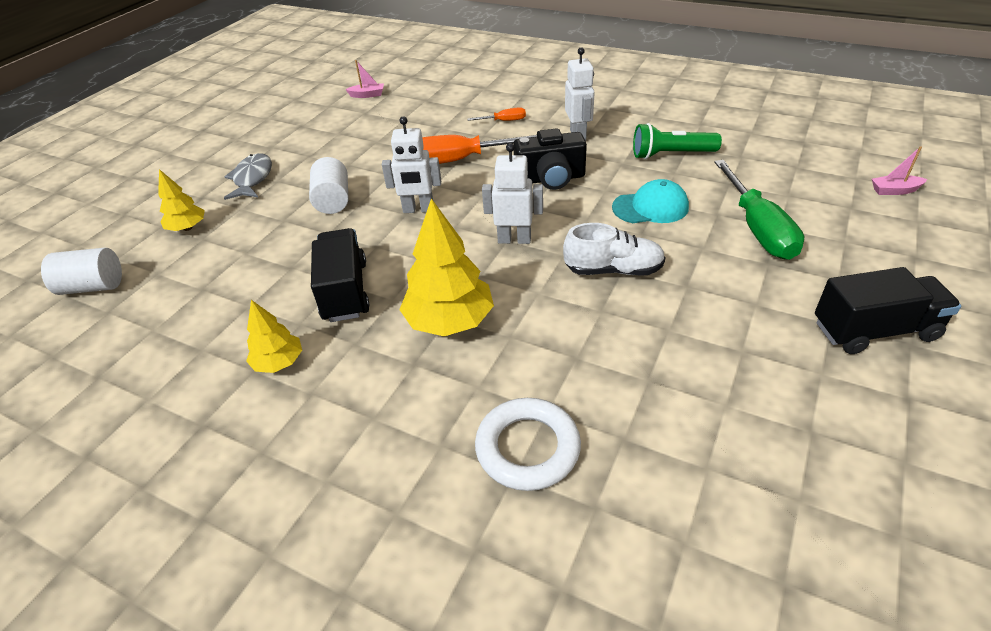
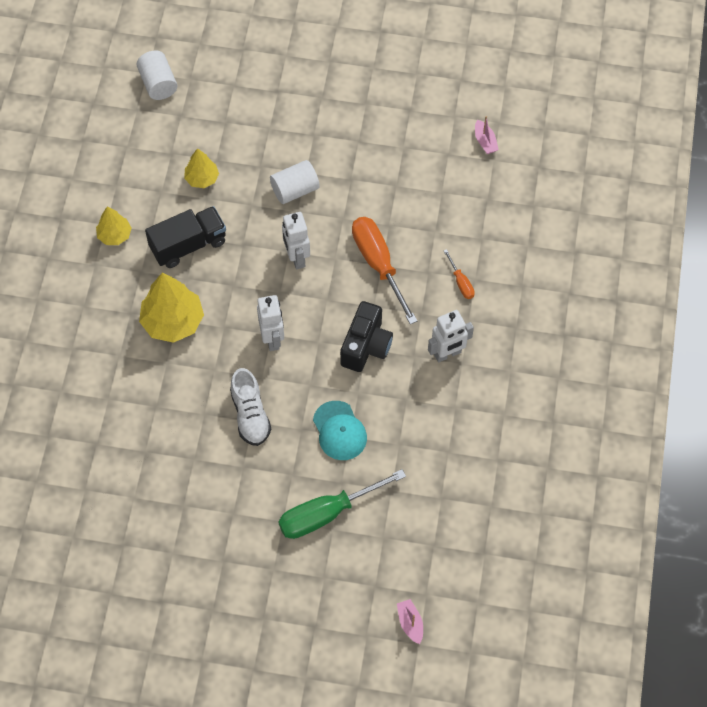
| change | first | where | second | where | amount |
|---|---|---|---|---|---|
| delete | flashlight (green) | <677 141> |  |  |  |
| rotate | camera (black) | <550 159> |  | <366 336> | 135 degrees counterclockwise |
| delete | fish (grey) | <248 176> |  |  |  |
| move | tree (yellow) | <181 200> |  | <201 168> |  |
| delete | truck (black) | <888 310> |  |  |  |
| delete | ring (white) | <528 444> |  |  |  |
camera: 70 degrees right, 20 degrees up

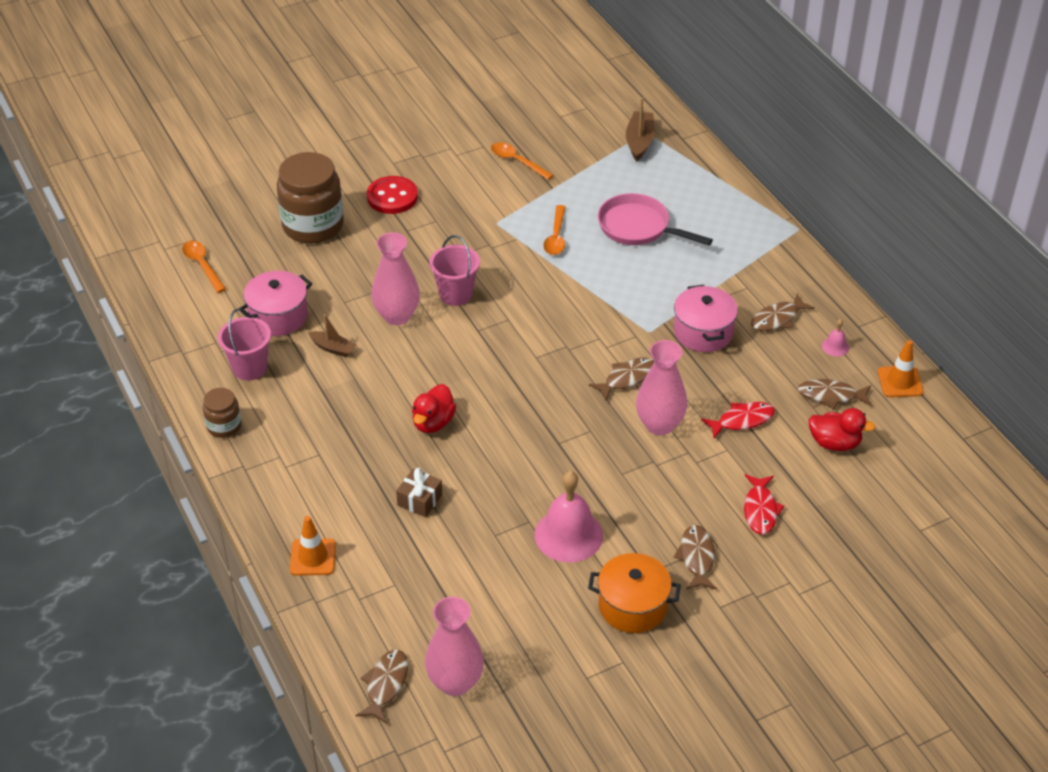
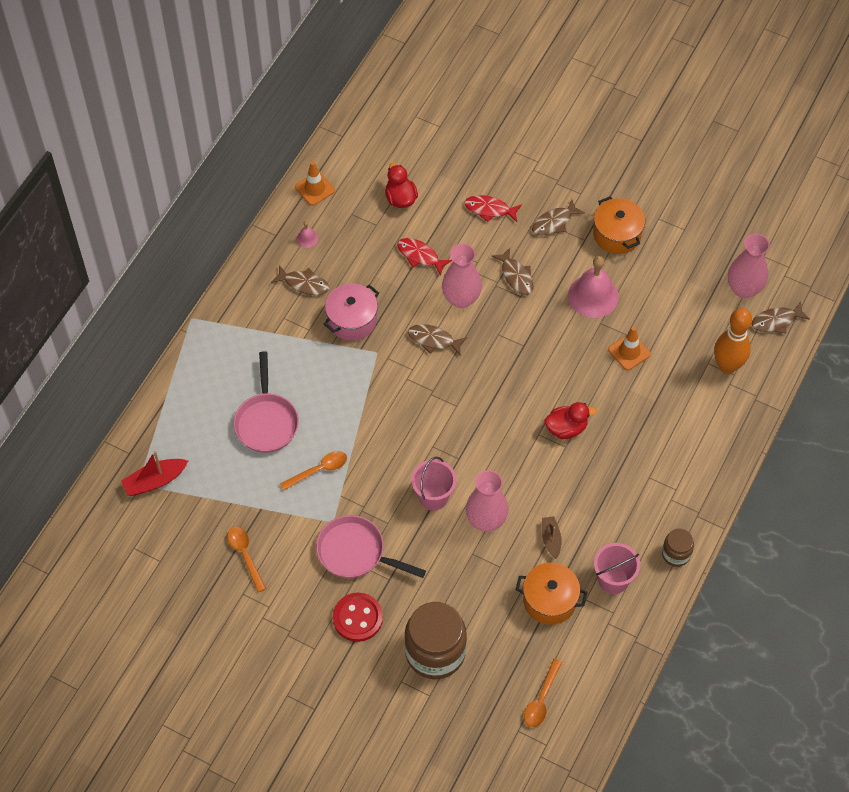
| change | first | where | second | where | amount |
|---|---|---|---|---|---|
| recolor | boat (brown) | <640 129> | boat (red) | <154 473> |  |
| rotate | spoon (orange) | <522 161> |  | <246 559> | 150 degrees clockwise |
| recolor | pot (pink) | <276 303> | pot (orange) | <551 594> |  |
| move | fish (brown) | <835 394> |  | <512 271> |  |
| delete | gift (brown) | <419 492> |  |  |  |
| rotate | fish (red) | <764 504> |  | <493 208> | 135 degrees counterclockwise |
| move | traffic cone (orange) | <313 546> |  | <629 348> |  |
| insert |  |  | bowling pin (orange) | <733 341> |  |
| insert |  |  | pan (pink) | <371 546> |  |
camera: 125 degrees left, 15 degrees up

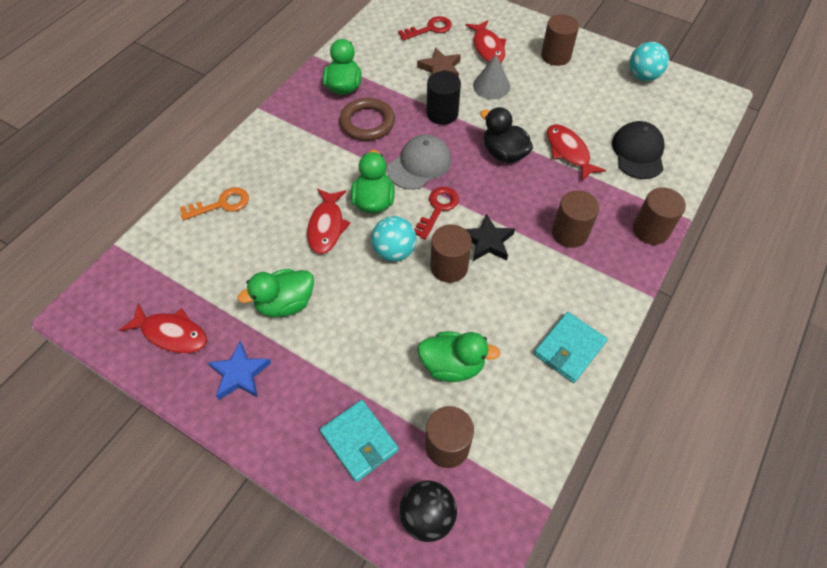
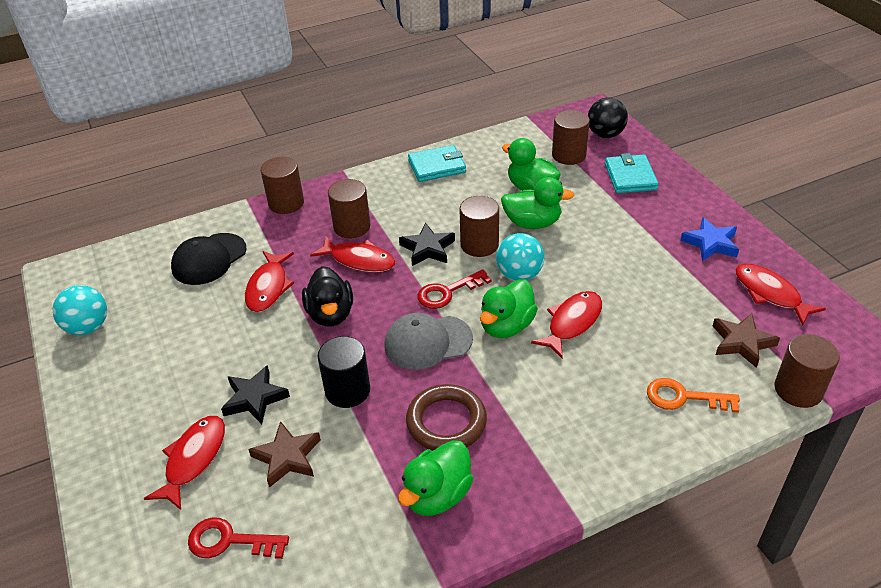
| change | first | where | second | where | amount |
|---|---|---|---|---|---|
| move | cylinder (brown) | <560 40> |  | <807 371> |  |
| replace | cone (grey) | <491 77> | star (black) | <255 394> |  |
| move | duck (green) | <275 293> |  | <537 203> |  |
| insert |  |  | fish (red) | <353 254> |  |
| insert |  |  | star (brown) | <746 340> |  |
camera: 145 degrees left, 15 degrees down

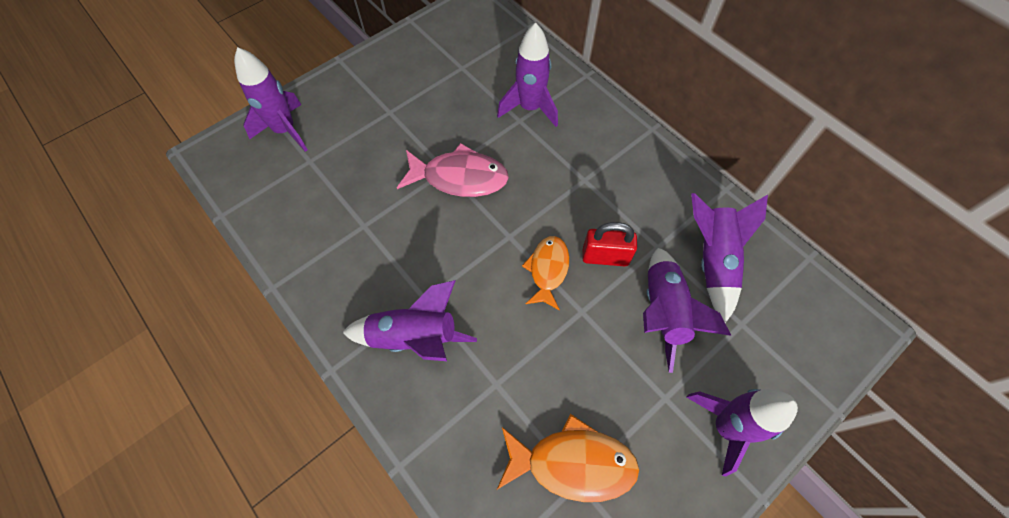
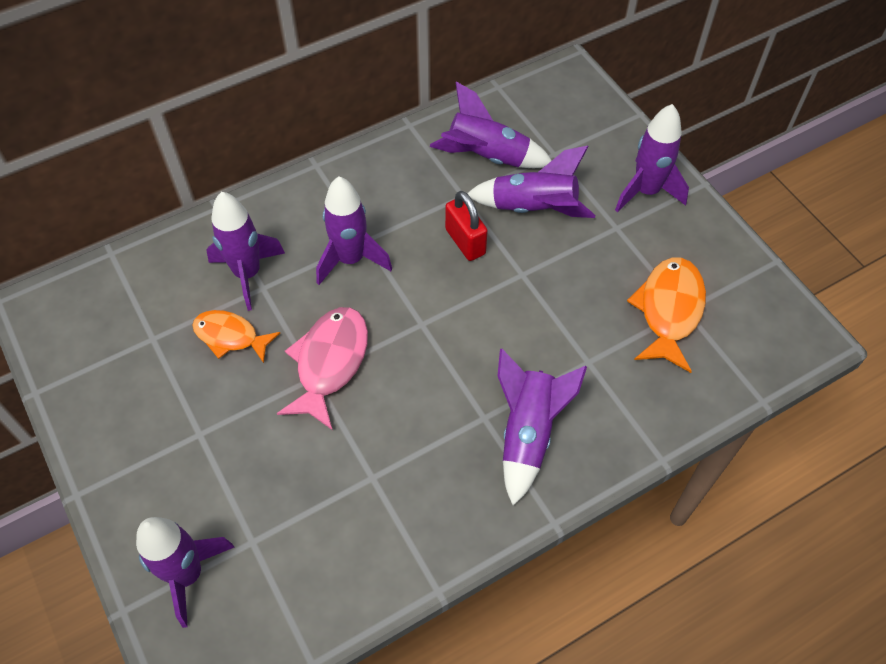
| change | first | where | second | where | amount |
|---|---|---|---|---|---|
| rotate | padlock (red) | <609 244> |  | <466 226> | 45 degrees counterclockwise |
| move | fish (orange) | <545 273> |  | <236 336> |  |
| insert |  |  | rocket (purple) | <354 230> |  |
camera: 80 degrees left, 5 degrees down

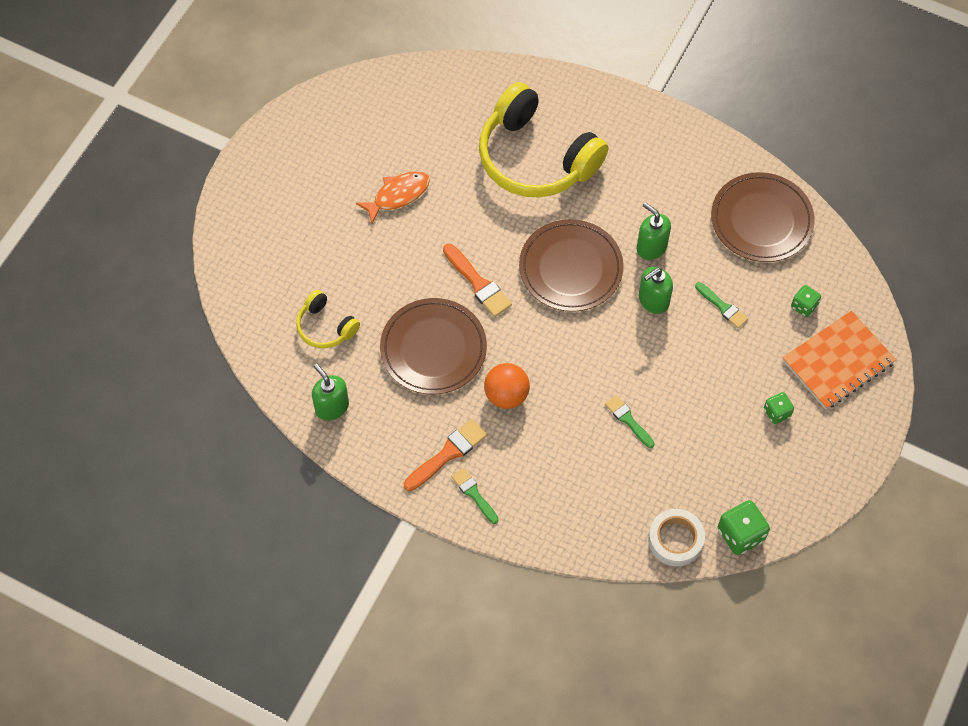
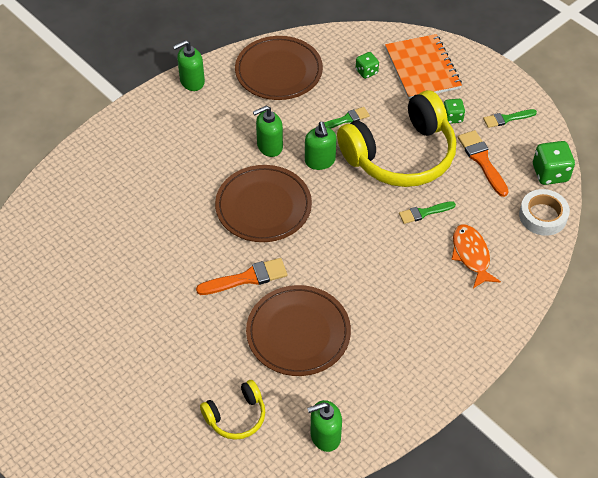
| change | first | where | second | where | amount |
|---|---|---|---|---|---|
| move | headphones (yellow) | <543 140> |  | <396 138> |  |
| move | fish (orange) | <393 197> |  | <476 256> |  |
| delete | ball (orange) | <507 386> |  |  |  |
| move | brush (orange) | <445 455> |  | <483 163> |  |
| move | brush (green) | <475 496> |  | <510 118> |  |
| insert |  |  | soap dispenser (green) | <189 65> |  |
camera: 70 degrees left, 10 degrees down

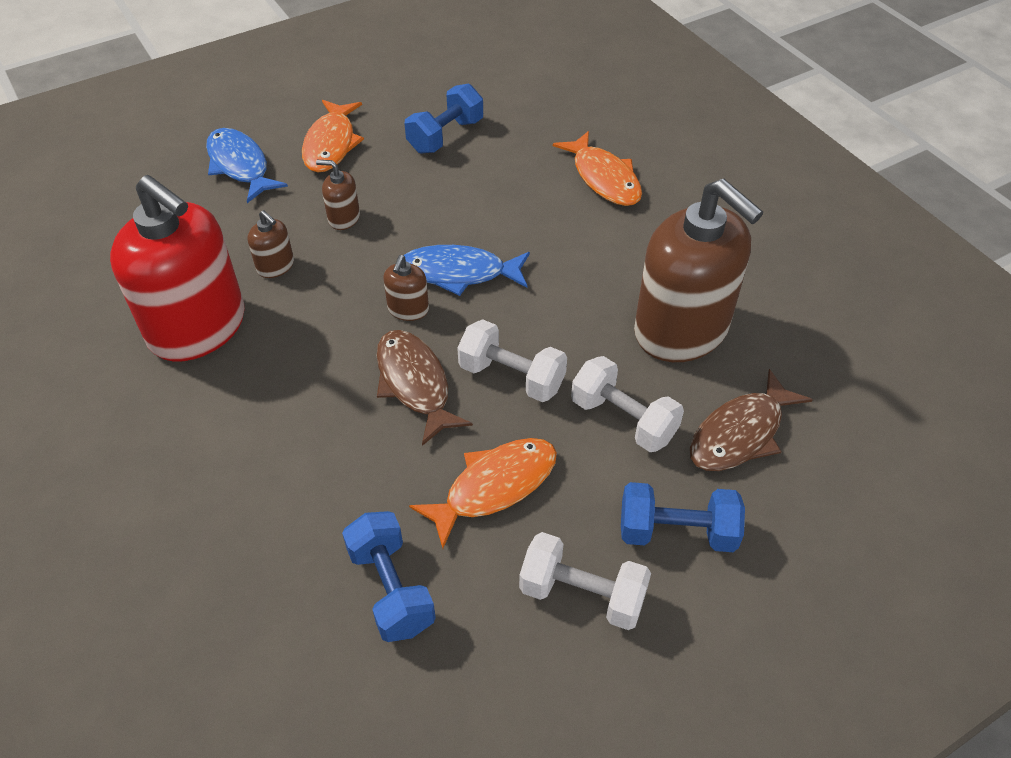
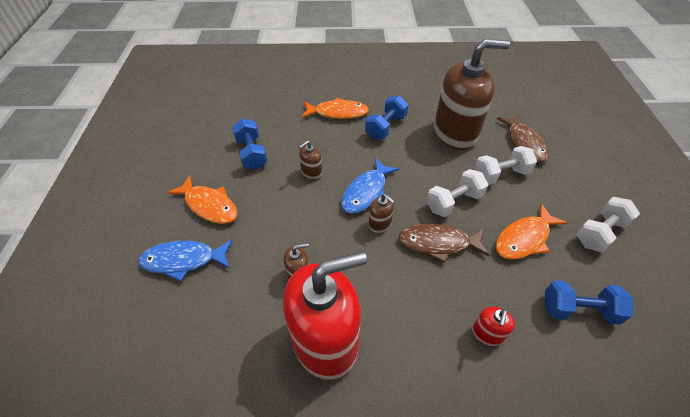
| change | first | where | second | where | amount |
|---|---|---|---|---|---|
| move | soap dispenser (brown) | <338 195> |  | <310 160> |  |
| rotate | fish (orange) | <483 493> |  | <531 232> | 120 degrees counterclockwise |
| move | dumbbell (blue) | <683 517> |  | <386 117> |  |
| insert |  |  | soap dispenser (red) | <493 326> |  |
camera: 60 degrees left, 0 degrees up

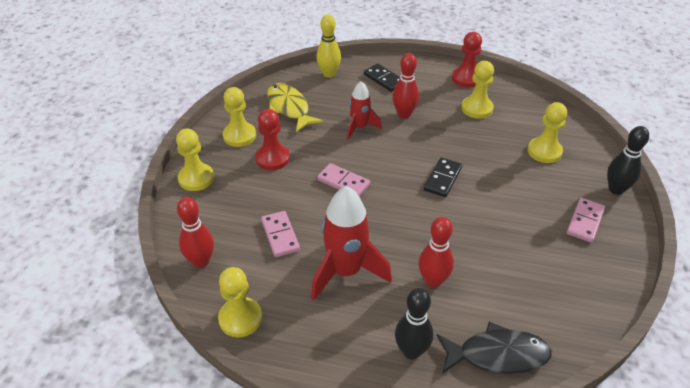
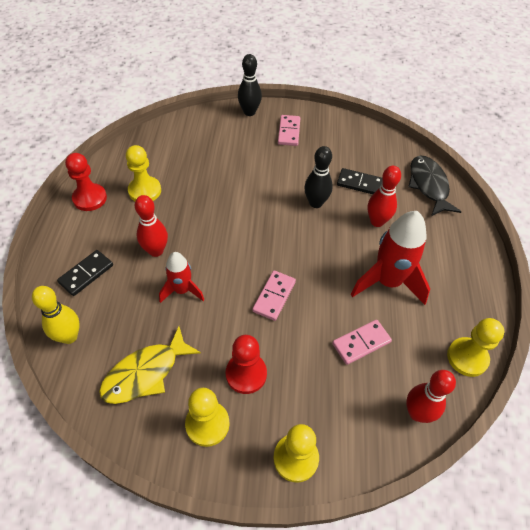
| change | first | where | second | where | amount |
|---|---|---|---|---|---|
| delete | pawn (yellow) | <547 132> |  |  |  |
| move | domino (black) | <443 177> |  | <360 181> |  |
| rotate | domino (pink) | <586 220> |  | <289 130> | 75 degrees clockwise |
| move | bowling pin (black) | <414 323> |  | <318 177> |  |
camera: 100 degrees left, 10 degrees up

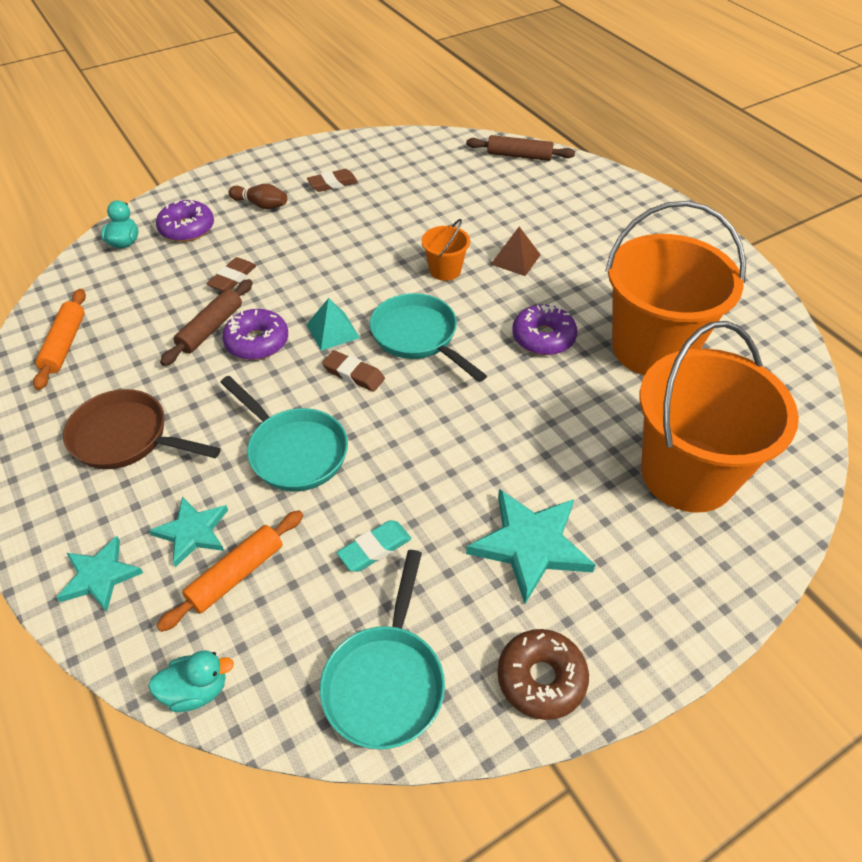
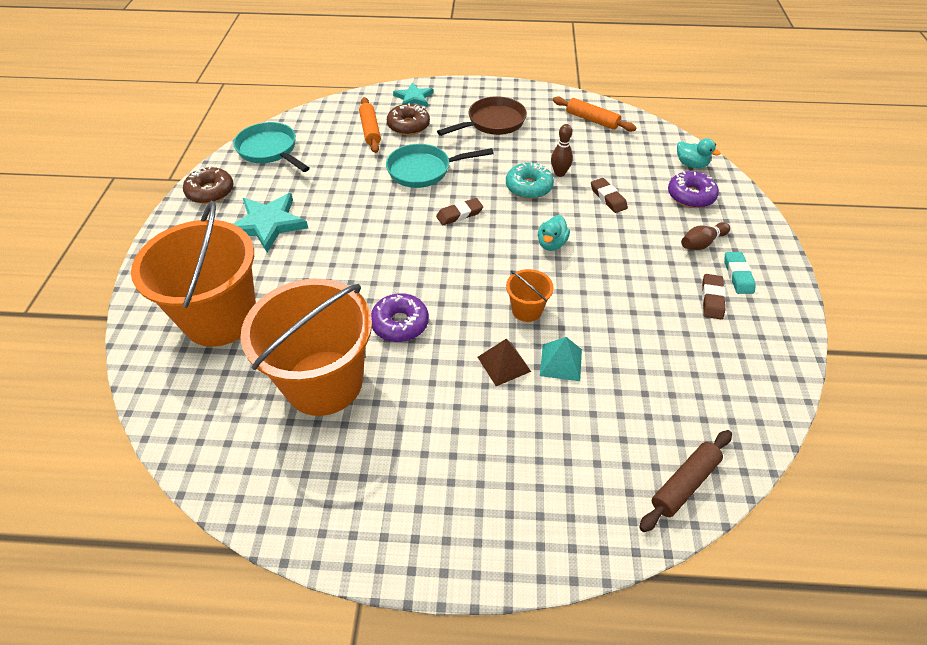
| change | first | where | second | where | amount |
|---|---|---|---|---|---|
| replace | rolling pin (brown) | <206 322> | bowling pin (brown) | <562 150> |  |
| delete | pan (turquoise) | <428 337> |  |  |  |
| move | pyramid (turquoise) | <333 324> |  | <561 359> |  |
| recolor | donut (purple) | <255 334> | donut (turquoise) | <530 181> |  |
| replace | star (turquoise) | <188 531> | donut (brown) | <408 119> |  |
| move | eraser (turquoise) | <374 546> |  | <740 273> |  |
| move | duck (turquoise) | <191 681> |  | <554 233> |  |
camera: 125 degrees right, 0 degrees up

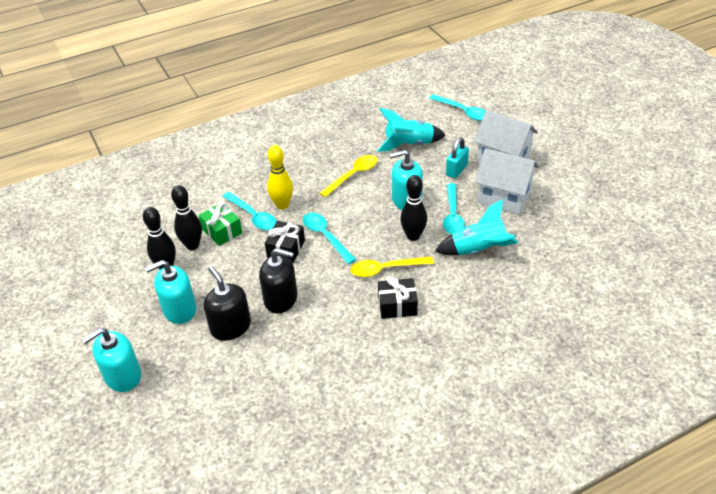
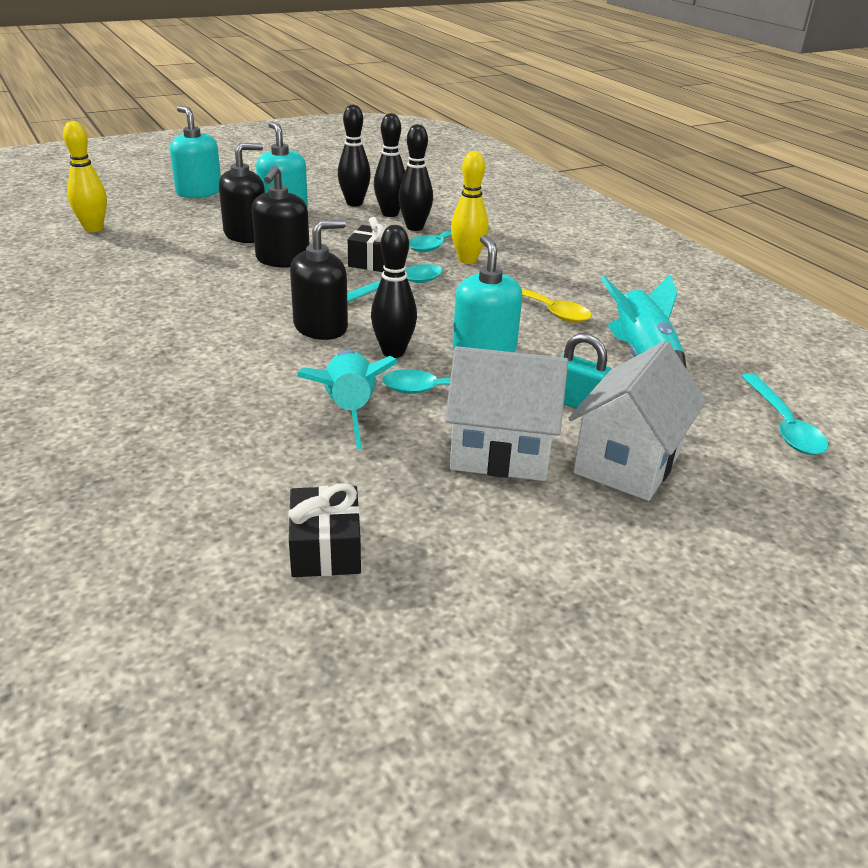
| change | first | where | second | where | amount |
|---|---|---|---|---|---|
| rotate | spoon (turquoise) | <457 107> |  | <784 414> | 45 degrees counterclockwise |
| rotate | house (white) | <507 181> |  | <506 413> | 75 degrees clockwise |
| replace | gift (green) | <220 224> | bowling pin (black) | <415 177> |  |
| replace | spoon (yellow) | <392 267> | soap dispenser (black) | <319 280> |  |
| move | gift (black) | <398 297> |  | <324 530> |  |
| insert |  |  | bowling pin (yellow) | <85 176> |  |
camera: 85 degrees right, 10 degrees down

